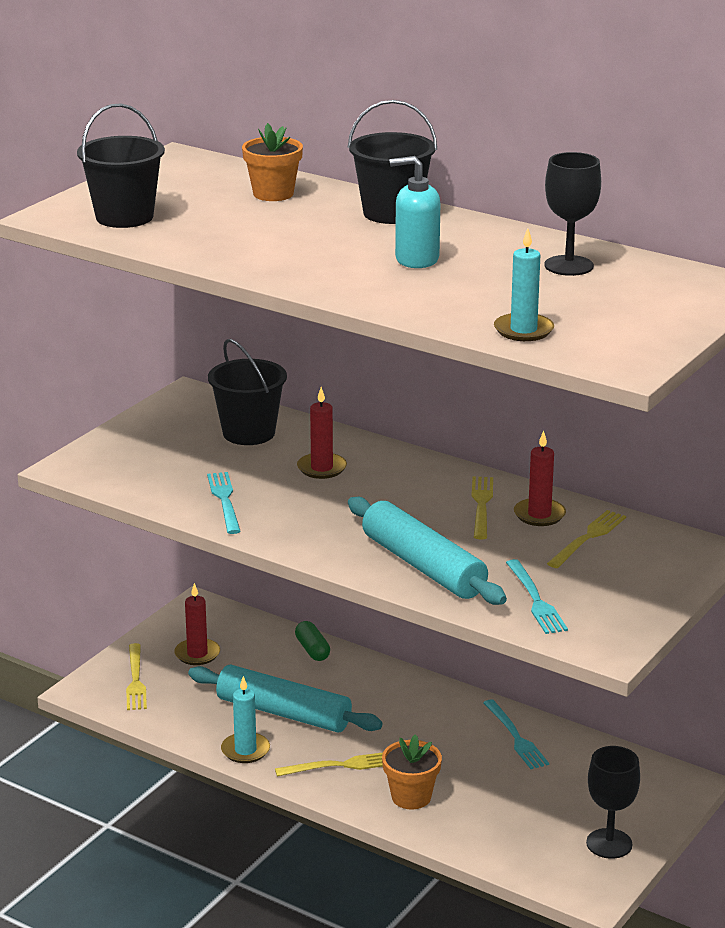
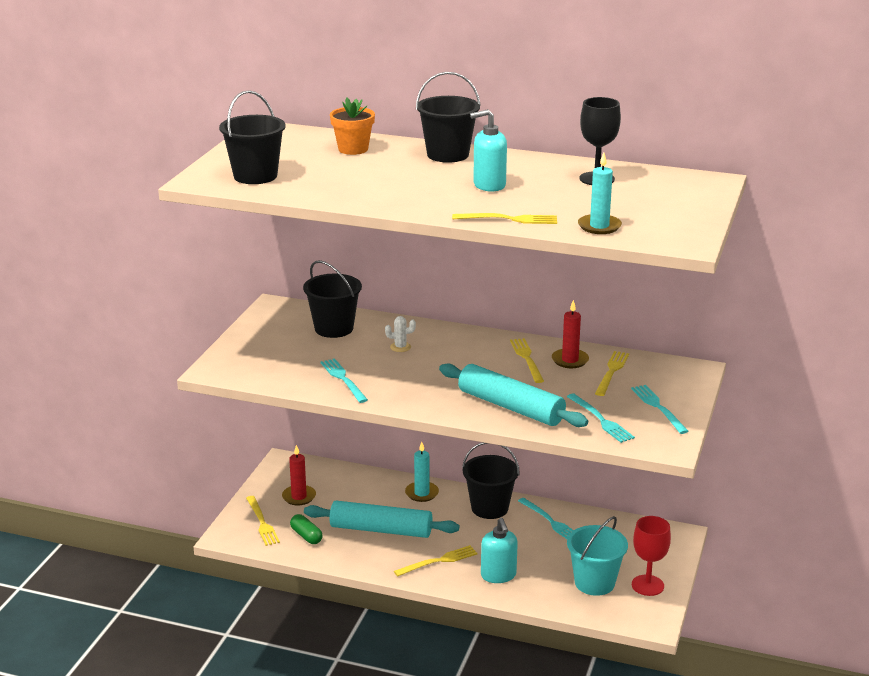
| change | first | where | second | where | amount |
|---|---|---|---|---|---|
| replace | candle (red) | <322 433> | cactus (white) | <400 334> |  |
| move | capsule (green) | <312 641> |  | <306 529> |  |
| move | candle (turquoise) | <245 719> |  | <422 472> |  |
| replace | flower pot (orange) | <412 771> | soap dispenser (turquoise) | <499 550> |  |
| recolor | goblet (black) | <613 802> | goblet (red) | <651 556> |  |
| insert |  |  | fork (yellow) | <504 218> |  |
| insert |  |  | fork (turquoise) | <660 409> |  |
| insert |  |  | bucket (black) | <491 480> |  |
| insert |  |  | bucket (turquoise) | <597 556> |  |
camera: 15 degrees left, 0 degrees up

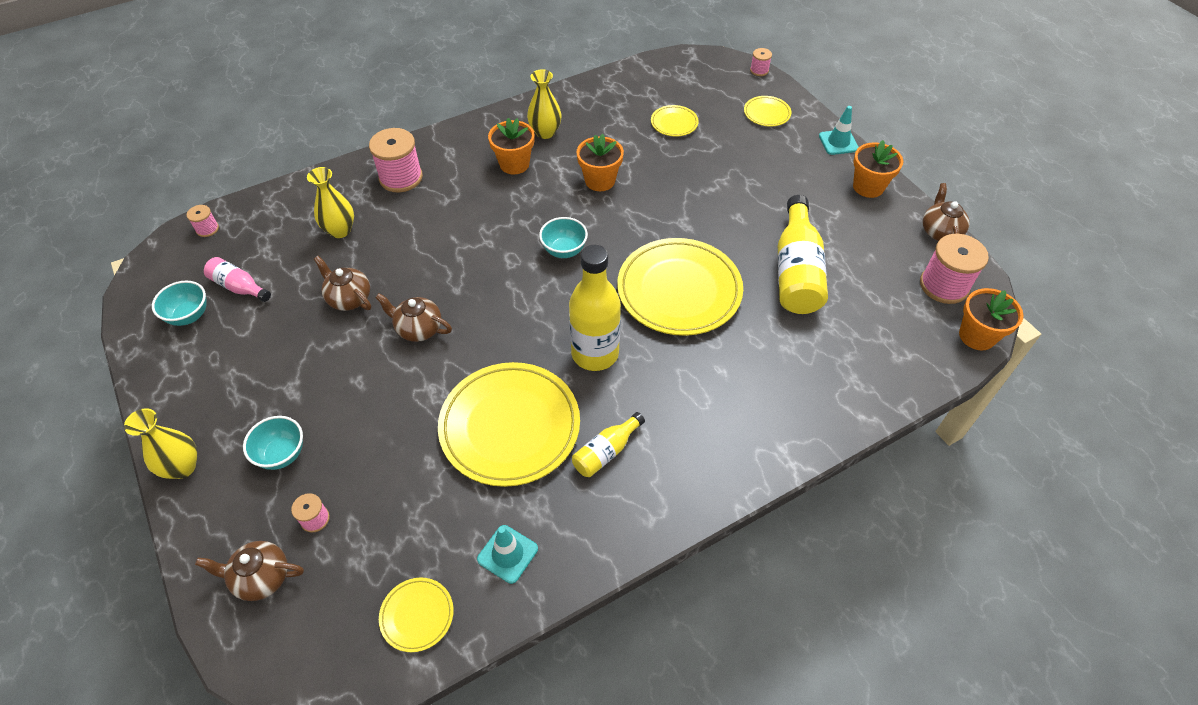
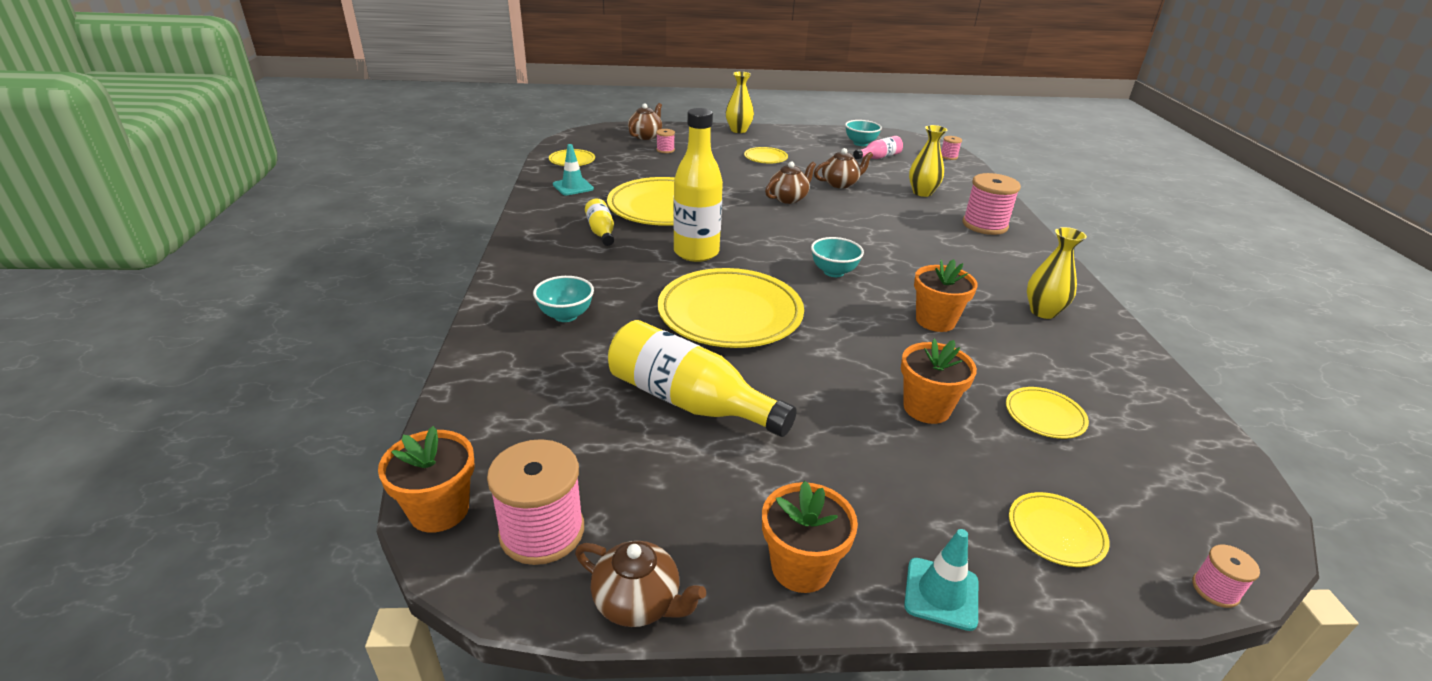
| change | first | where | second | where | amount |
|---|---|---|---|---|---|
| move | flower pot (orange) | <511 146> |  | <939 381> |  |
| move | bowl (turquoise) | <273 443> |  | <563 299> |  |
| insert |  |  | plate (yellow) | <766 155> |  |
camera: 115 degrees right, 20 degrees down

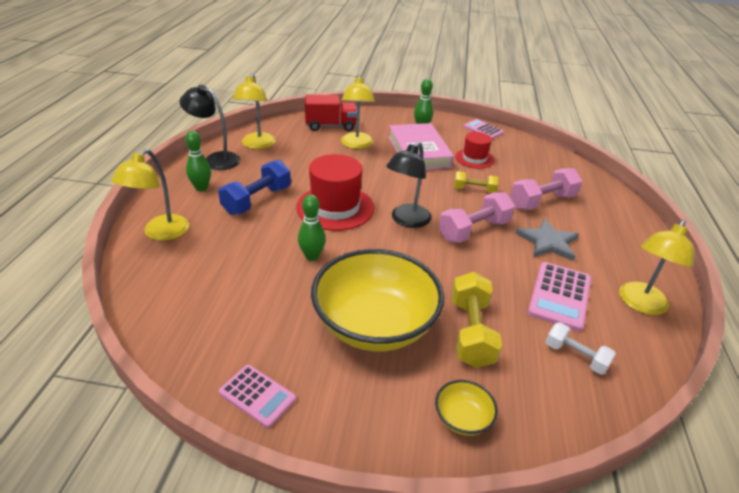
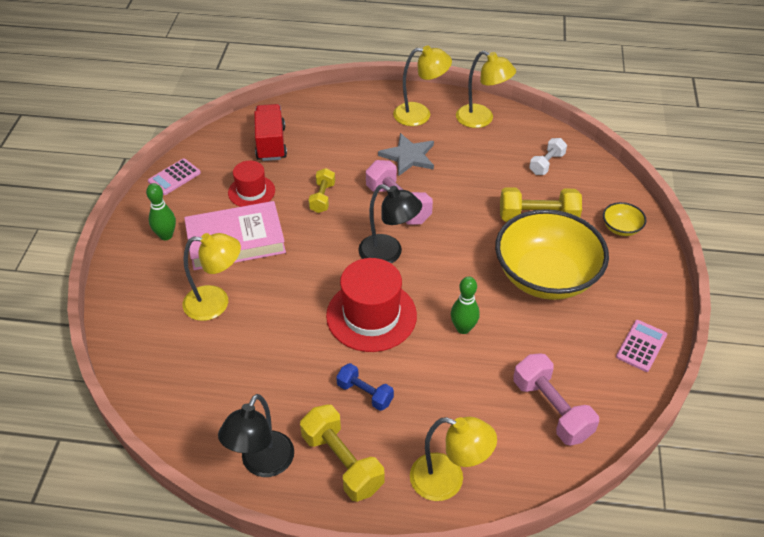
| change | first | where | second | where | amount |
|---|---|---|---|---|---|
| move | lamp (yellow) | <254 111> |  | <422 86> |  |
| move | truck (red) | <331 113> |  | <270 132> |  |
| replace | bowling pin (green) | <198 161> | dumbbell (yellow) | <342 453> |  |
| resize | dumbbell (blue) | <254 187> |  | <365 387> | x0.62 |
| move | dumbbell (pink) | <546 189> |  | <556 399> |  |
| delete | calculator (pink) | <559 296> |  |  |  |
camera: 90 degrees left, 10 degrees up

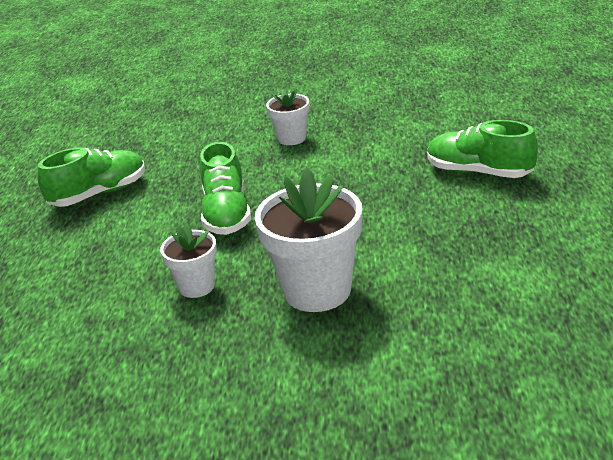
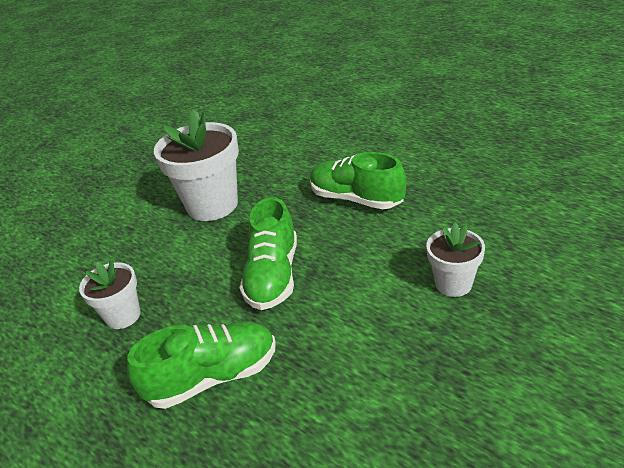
| change | first | where | second | where | amount |
|---|---|---|---|---|---|
| move | shoe (green) | <91 177> |  | <268 253> |  |
| move | flower pot (white) | <188 260> |  | <110 294> |  |
camera: 130 degrees right, 5 degrees up

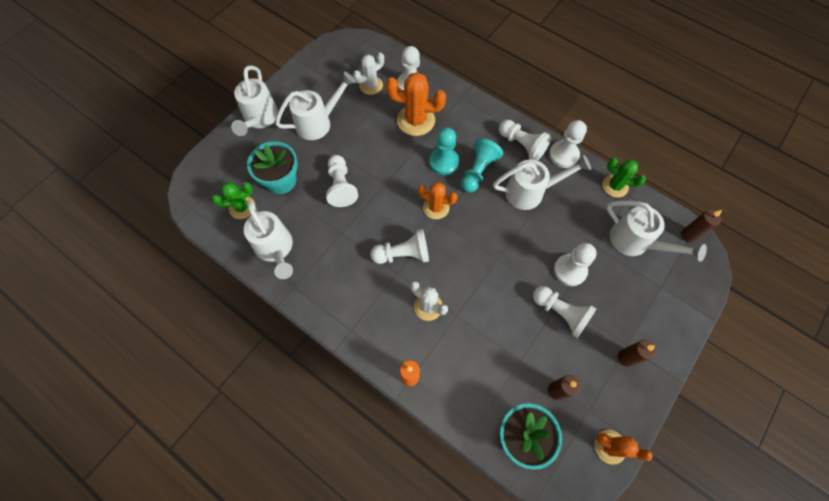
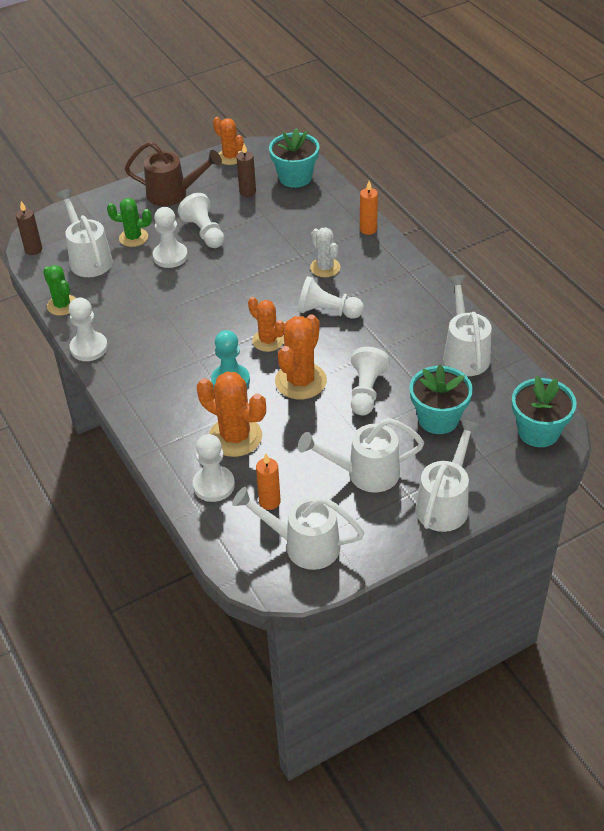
| change | first | where | second | where | amount |
|---|---|---|---|---|---|
| replace | cactus (white) | <368 74> | candle (orange) | <268 482> |  |
| delete | pawn (white) | <525 140> |  |  |  |
| delete | pawn (turquoise) | <482 165> |  |  |  |
| move | watering can (white) | <542 182> |  | <298 528> |  |
| move | cactus (green) | <233 200> |  | <129 222> |  |
| replace | candle (brown) | <637 353> | watering can (brown) | <173 173> |  |
| insert |  |  | cactus (orange) | <301 356> |  |
| insert |  |  | flower pot (turquoise) | <544 411> |  |
camera: 155 degrees left, 20 degrees down

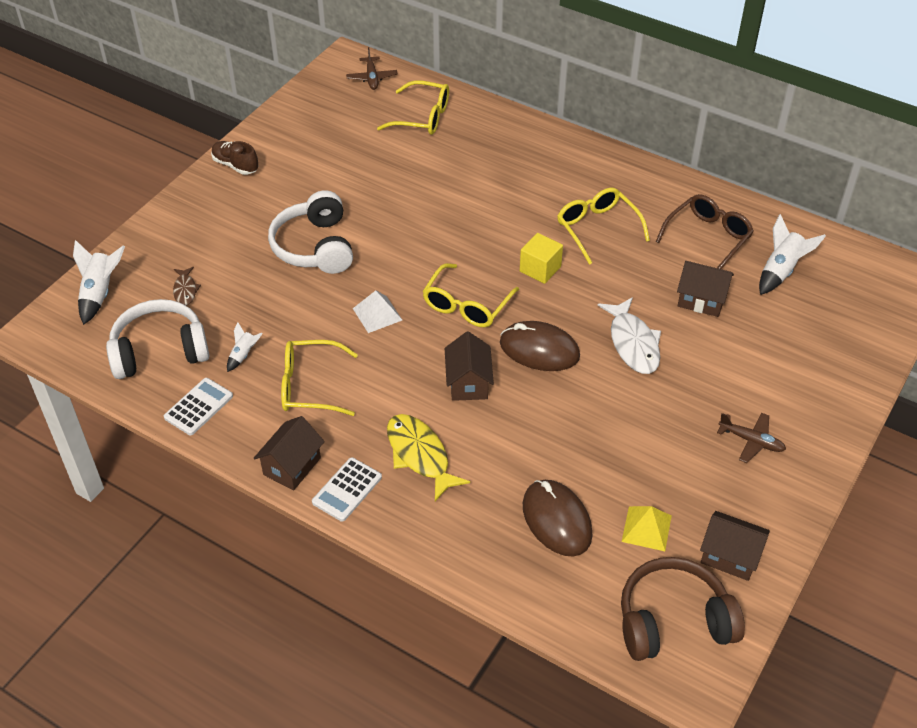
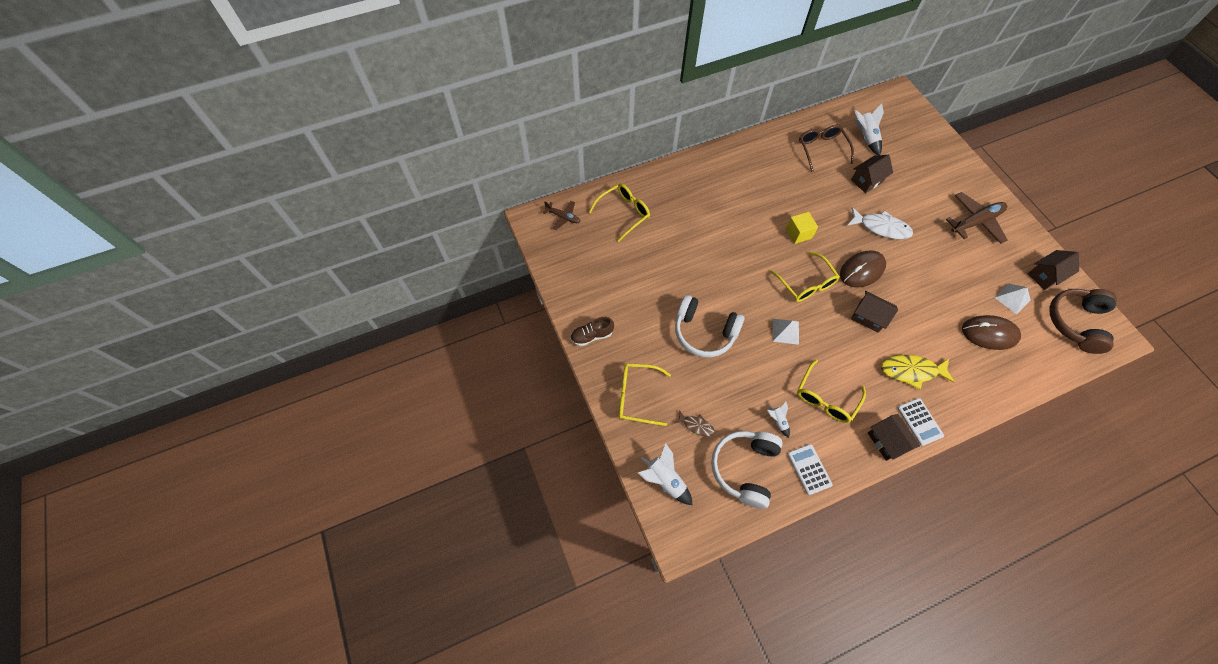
| change | first | where | second | where | amount |
|---|---|---|---|---|---|
| move | glasses (yellow) | <603 226> |  | <645 394> |  |
| resize | plane (brown) | <751 438> |  | <976 218> | x1.72 |
| recolor | pyramid (yellow) | <647 528> | pyramid (white) | <1012 299> |  |
camera: 55 degrees left, 15 degrees up

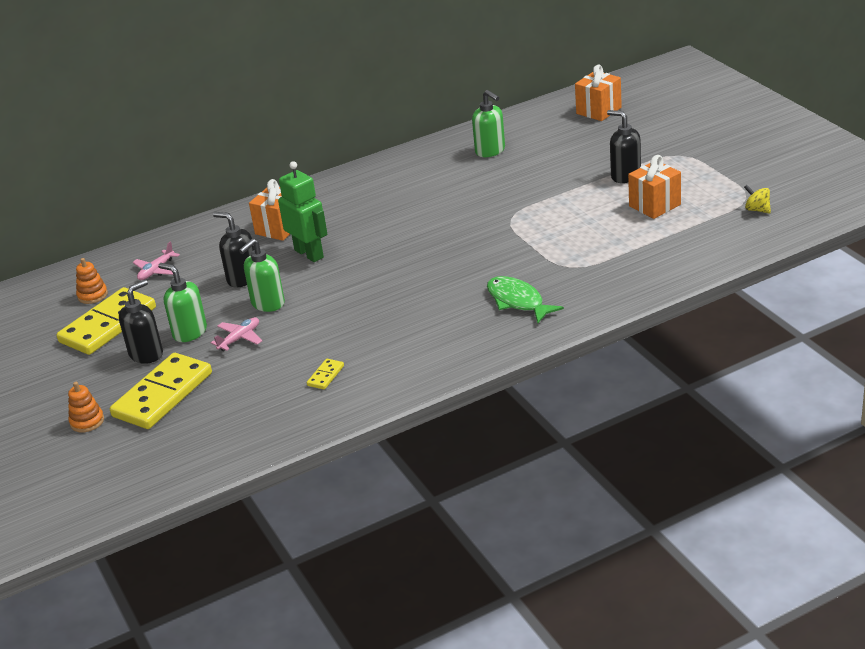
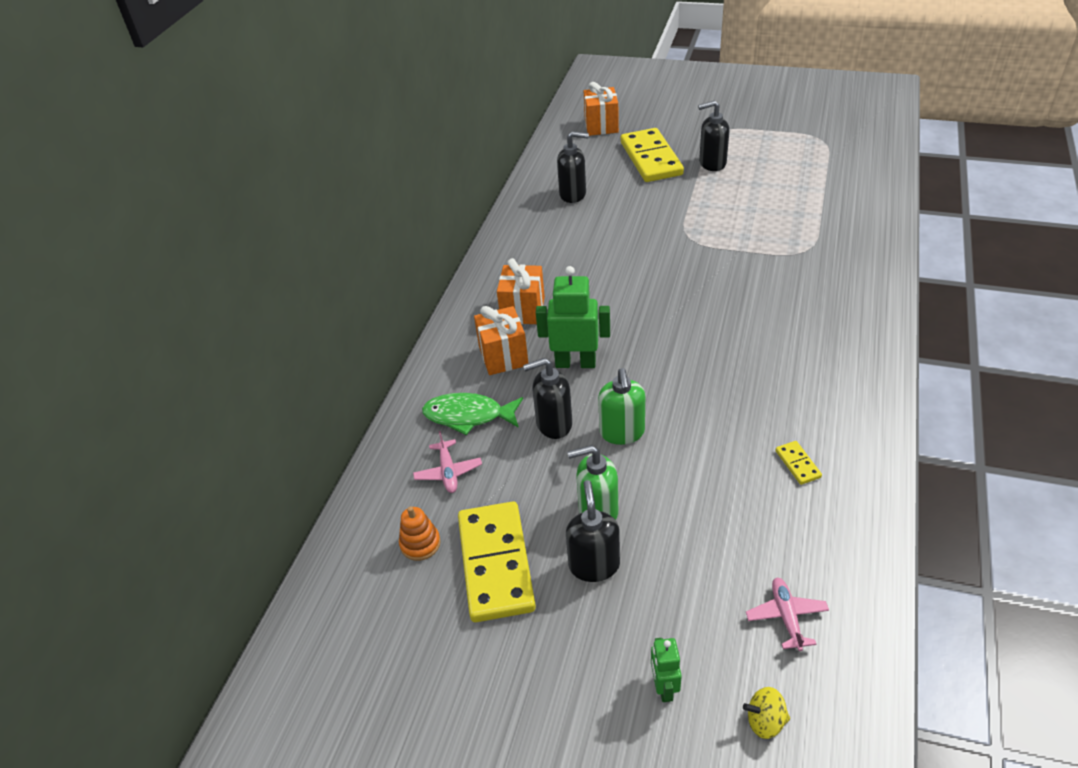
| change | first | where | second | where | amount |
|---|---|---|---|---|---|
| recolor | soap dispenser (green) | <488 123> | soap dispenser (black) | <573 167> |  |
| move | gift (orange) | <654 187> |  | <521 291> |  |
| move | spinning top (yellow) | <757 199> |  | <766 713> |  |
| move | fish (green) | <525 299> |  | <472 414> |  |
| move | plane (pink) | <236 334> |  | <787 614> |  |
| move | domino (yellow) | <161 391> |  | <652 155> |  |
| replace | stacking toy (orange) | <86 407> | robot (green) | <666 670> |  |
camera: 45 degrees left, 10 degrees up

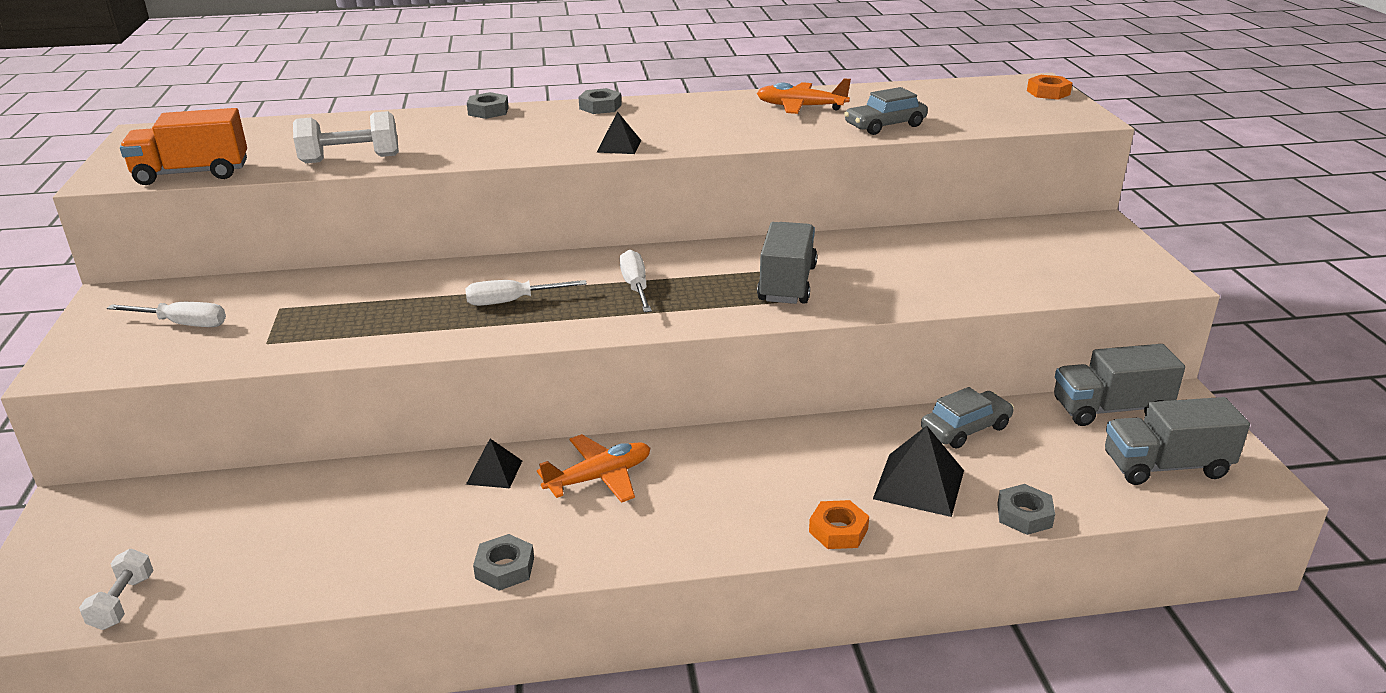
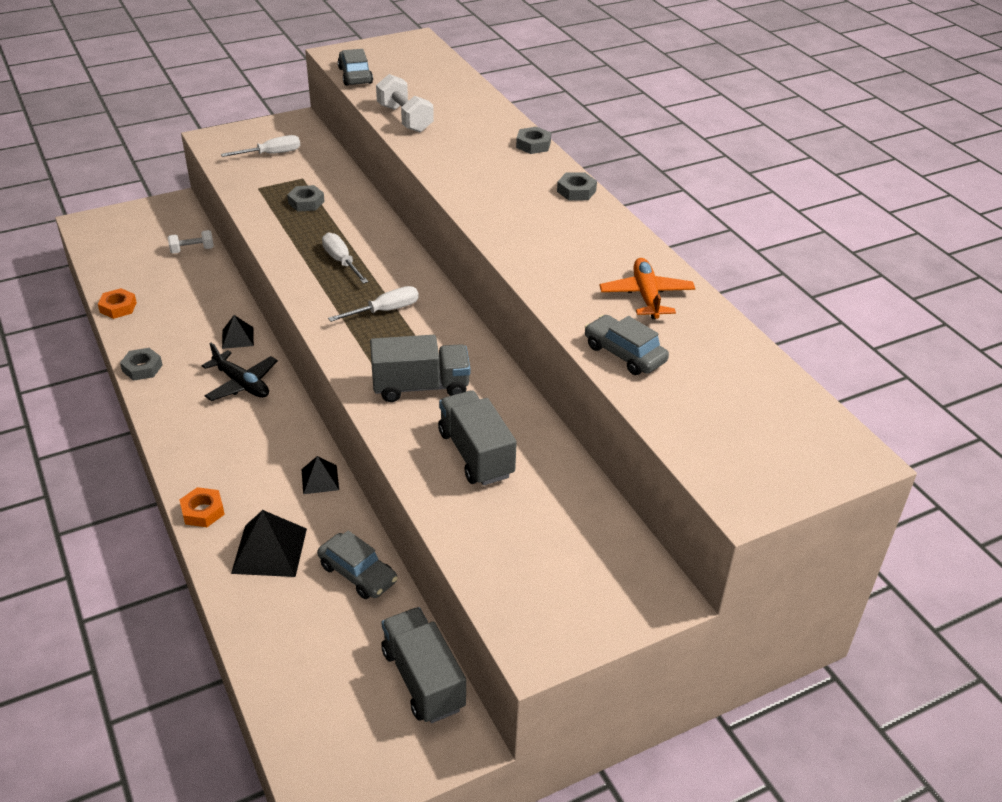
| change | first | where | second | where | amount |
|---|---|---|---|---|---|
| move | nut (orange) | <1049 87> |  | <117 303> |  |
| replace | truck (orange) | <183 146> | car (grey) | <355 67> |  |
| move | pyramid (black) | <618 132> |  | <320 475> |  |
| rotate | screwdriver (white) | <166 314> |  | <260 146> | 105 degrees counterclockwise |
| move | truck (grey) | <1177 441> |  | <477 438> |  |
| recolor | plane (orange) | <593 468> | plane (black) | <240 372> |  |
| move | nut (grey) | <1026 509> |  | <306 198> |  |
| move | dumbbell (white) | <116 589> |  | <191 242> |  |
camera: 70 degrees right, 10 degrees up

